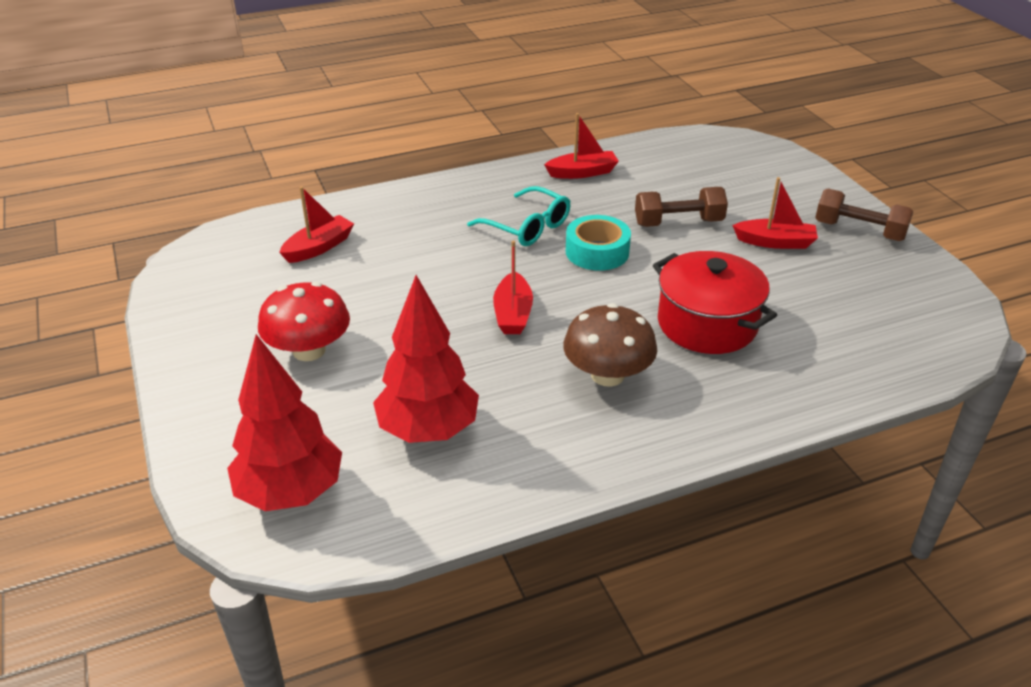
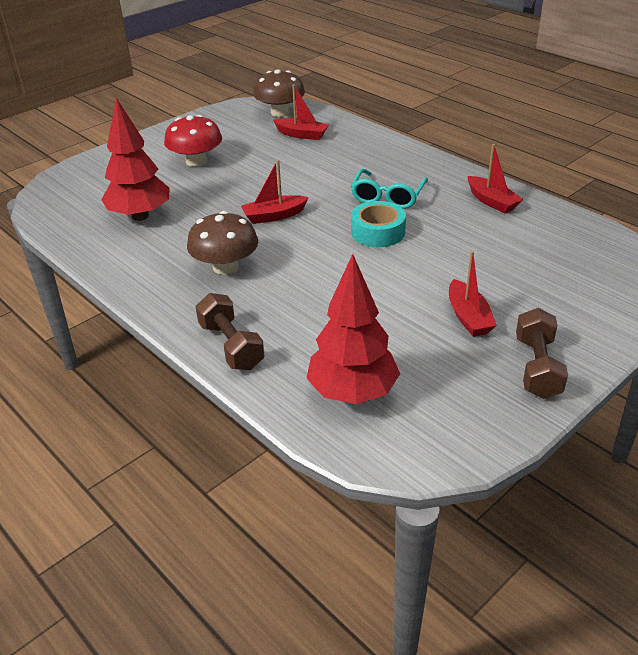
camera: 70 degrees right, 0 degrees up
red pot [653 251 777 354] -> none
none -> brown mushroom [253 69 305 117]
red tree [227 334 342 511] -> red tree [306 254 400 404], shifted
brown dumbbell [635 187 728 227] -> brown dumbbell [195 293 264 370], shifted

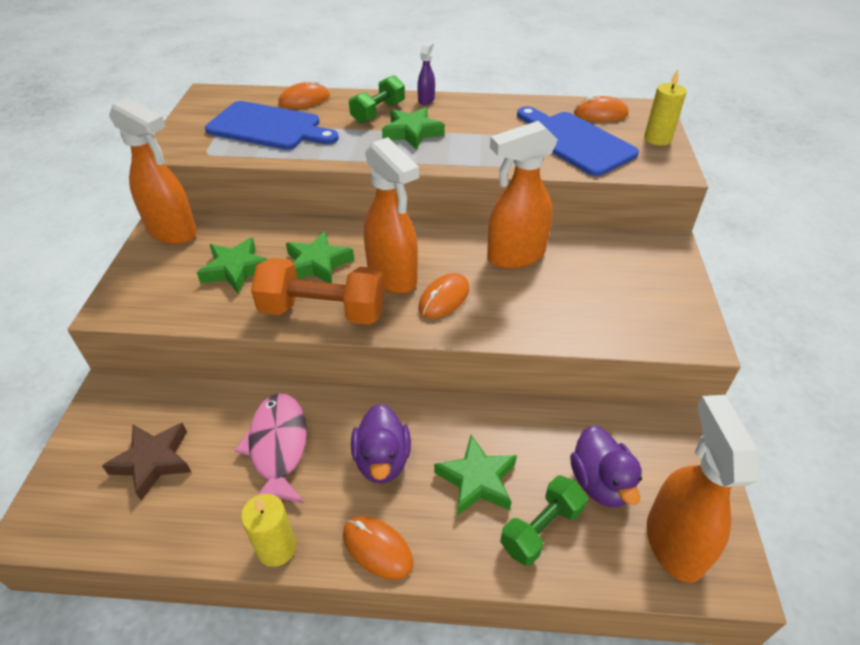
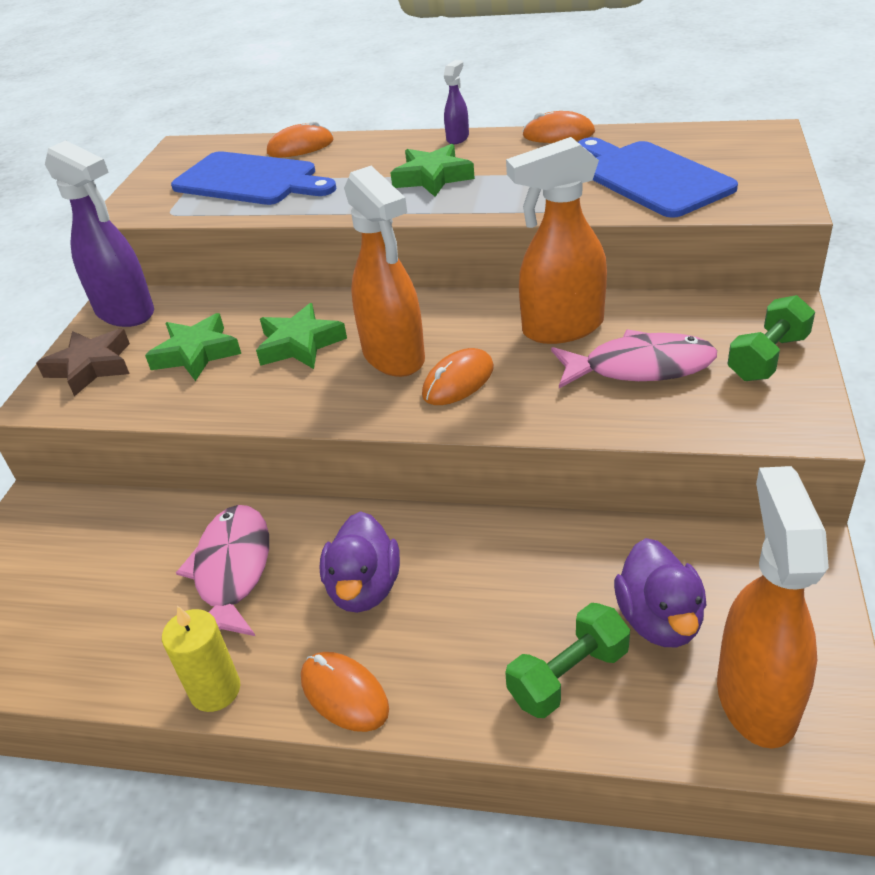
camera: 10 degrees right, 5 degrees down
orange dumbbell [251 258 385 325] -> none
green star [434 435 517 516] -> none
yellow candle [644 69 687 146] -> none
none -> pink fish [551 329 717 388]
brown star [102 423 191 501] -> brown star [36 329 130 396], shifted
green dumbbell [349 75 405 124] -> green dumbbell [728 295 815 381], shifted
orange mouse [574 96 628 122] -> orange mouse [522 111 595 143], shifted
orange spray bottle [109 98 197 245] -> purple spray bottle [45 140 154 327]

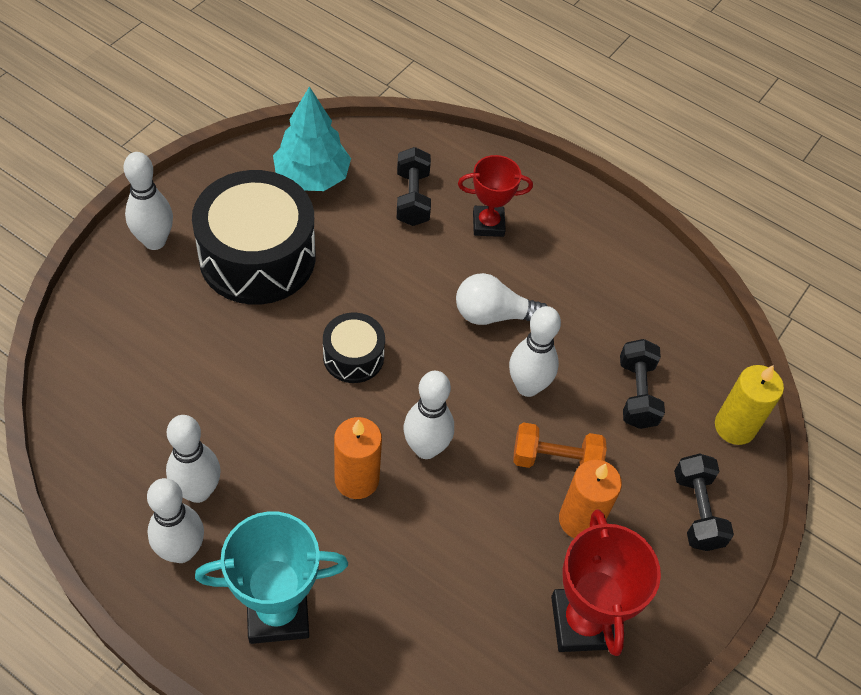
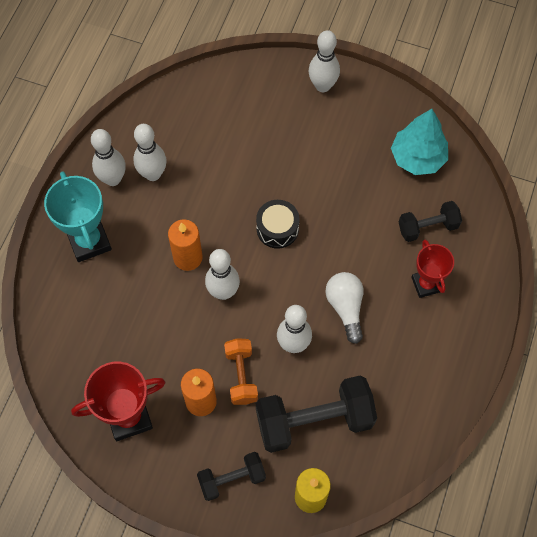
camera: 80 degrees right, 10 degrees up
black drum [192 170 315 305] -> none
black dumbbell [620 339 665 429] -> black dumbbell [256 375 377 453], x1.78

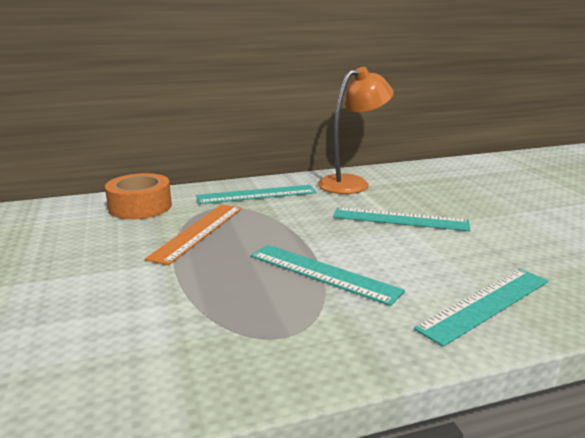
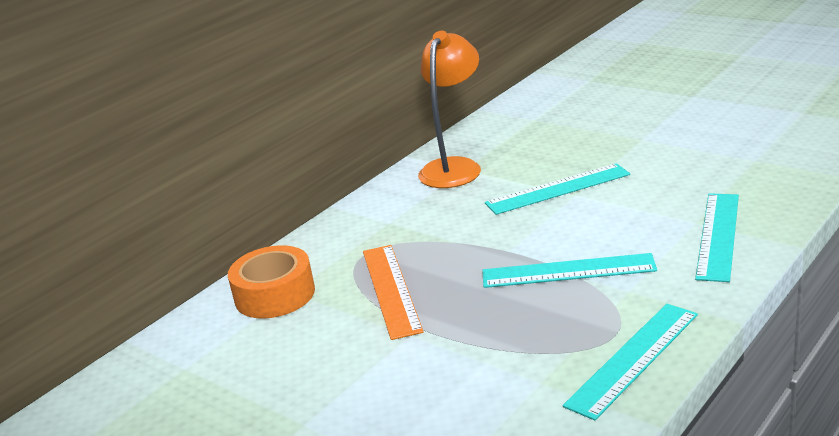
camera: 30 degrees left, 5 degrees up
turquoise ruler [196 185 316 204] -> turquoise ruler [563 304 698 420], shifted

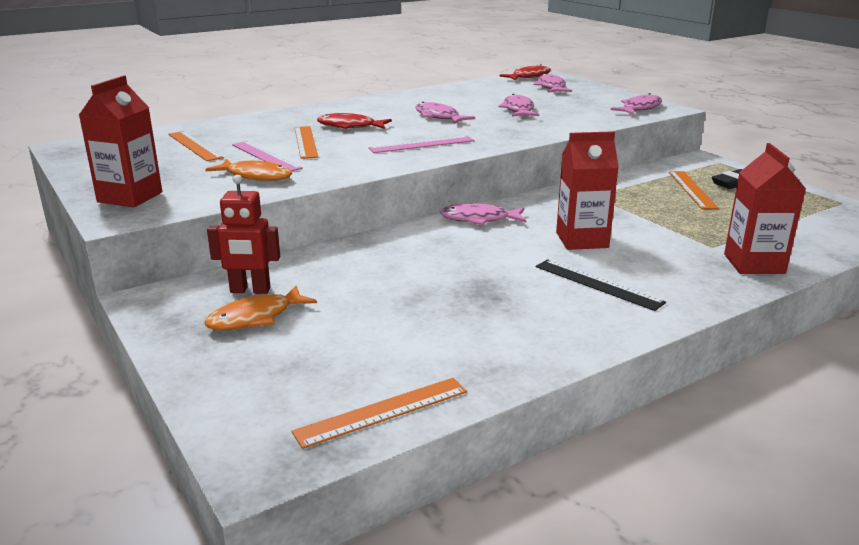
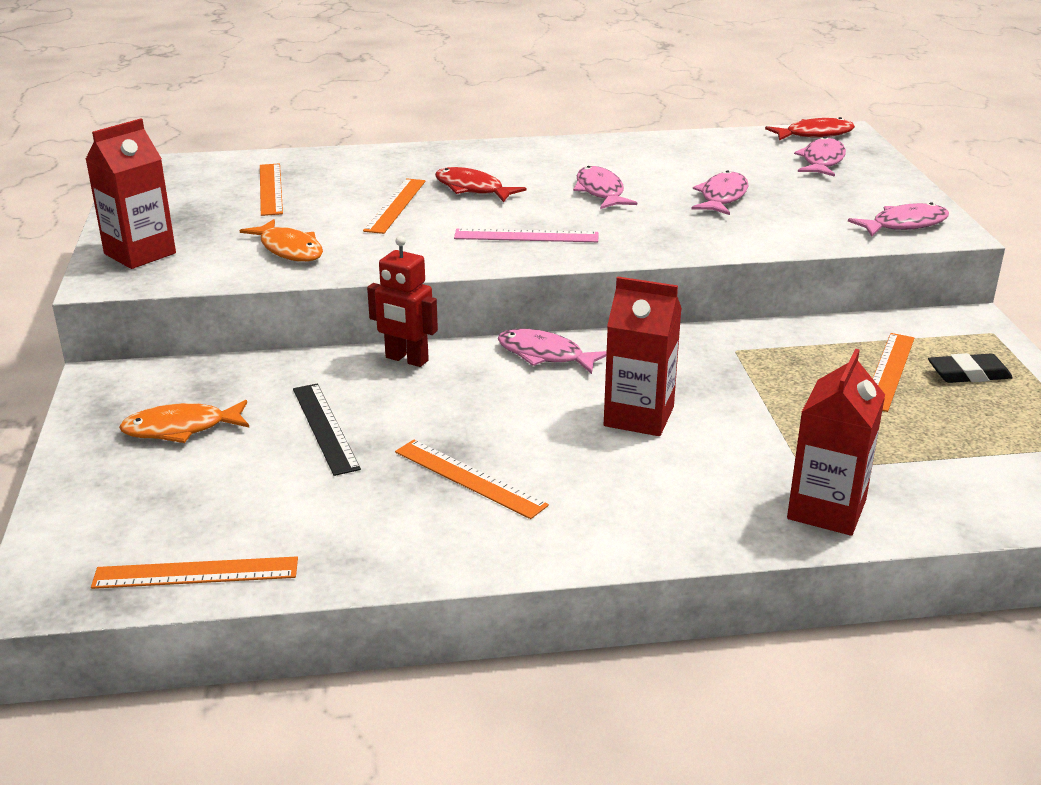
camera: 25 degrees right, 5 degrees up
pink ruler [232 141 303 171] -> none
none -> orange ruler [395 440 549 519]
red robot [207 175 280 294] -> red robot [367 236 438 367], shifted
black ruler [536 259 666 311] -> black ruler [293 384 361 476], shifted

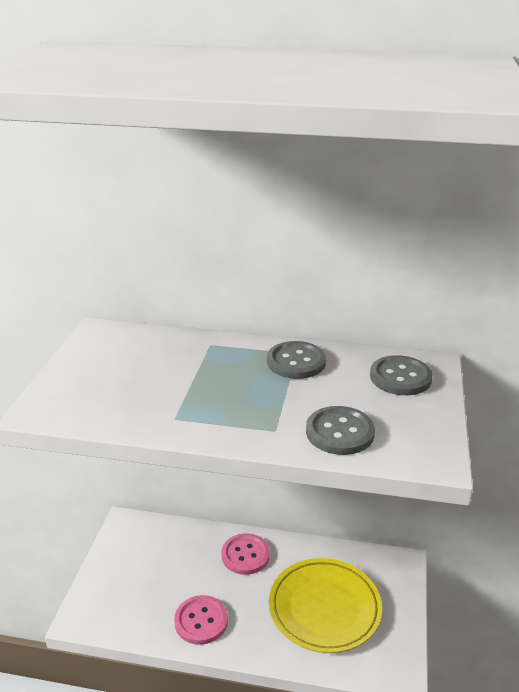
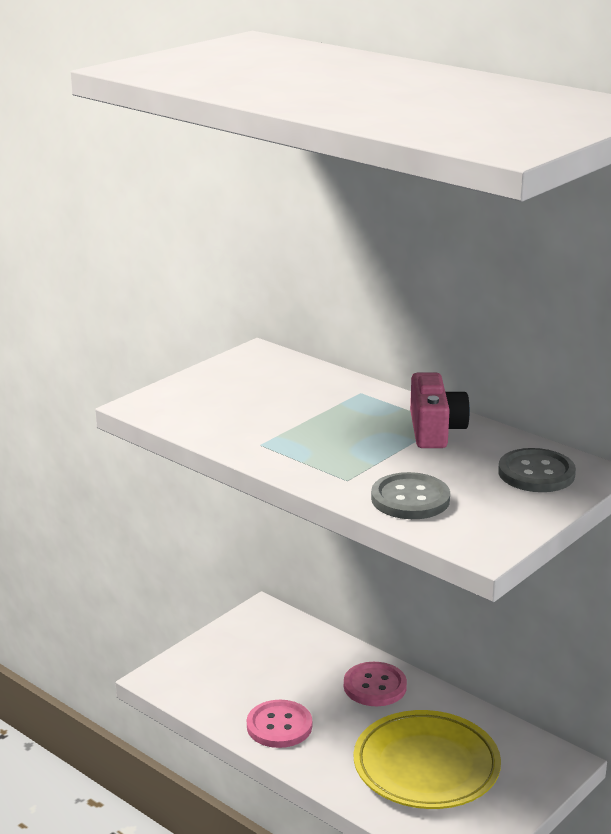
camera: 30 degrees right, 5 degrees down
grey button [267 341 326 379] -> pink camera [410 373 470 448]

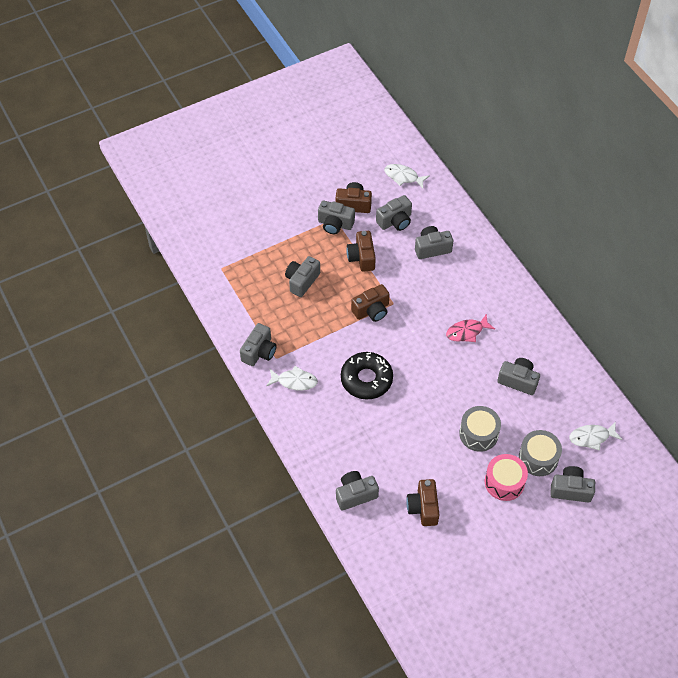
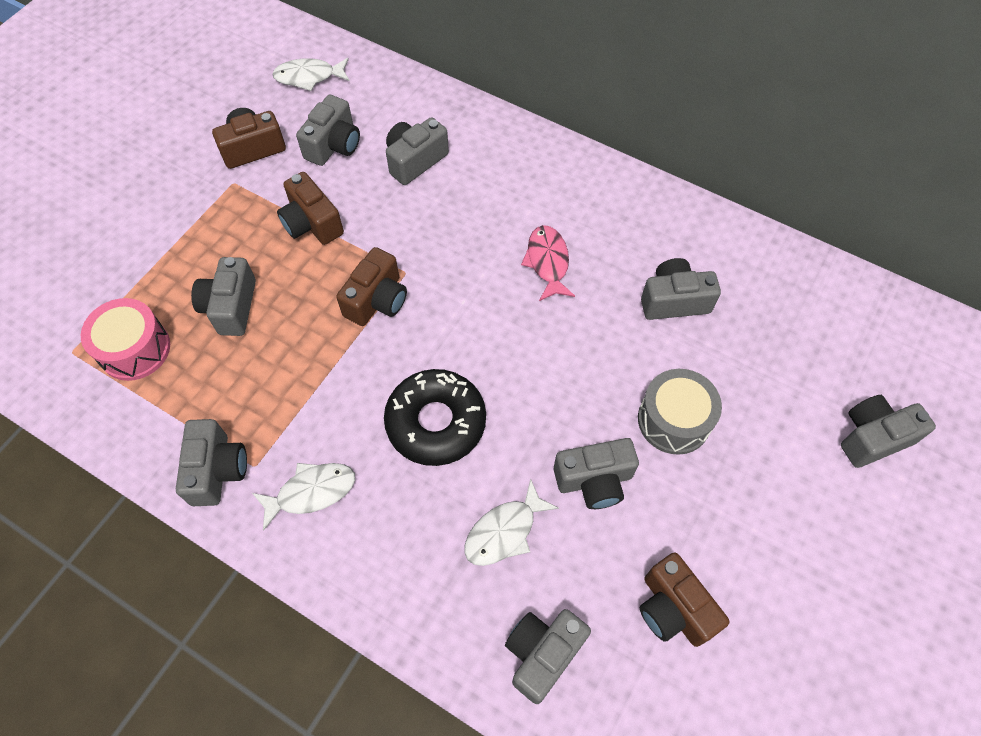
camera: 30 degrees left, 5 degrees up
grey drum [519 430 562 476] -> none
grey camera [318 200 355 234] -> grey camera [554 438 639 509], shifted
pink drum [485 454 528 501] -> pink drum [81 298 170 381], shifted
white fish [569 421 623 451] -> white fish [465 479 559 566], shifted
pink fish [446 314 495 342] -> pink fish [521 225 575 301], 135 degrees clockwise

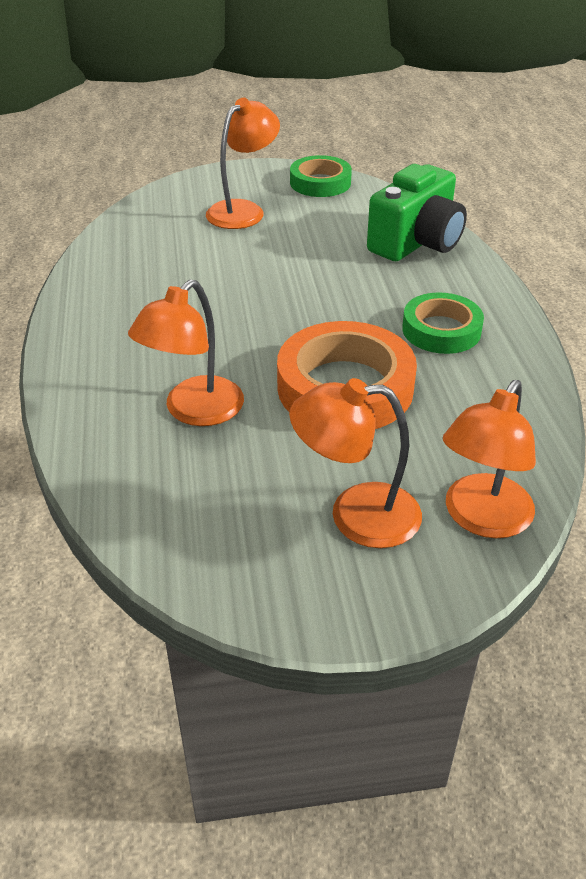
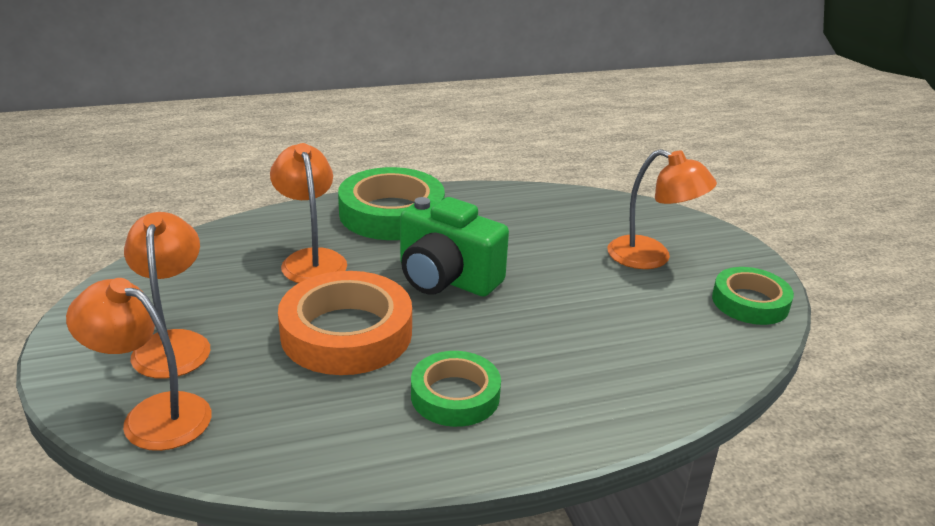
camera: 80 degrees right, 10 degrees down
none -> green tape [338 167 445 240]
green camera [367 164 467 261] -> green camera [400 197 509 297], shifted
orange lamp [128 280 244 426] -> orange lamp [270 143 347 283], 45 degrees clockwise

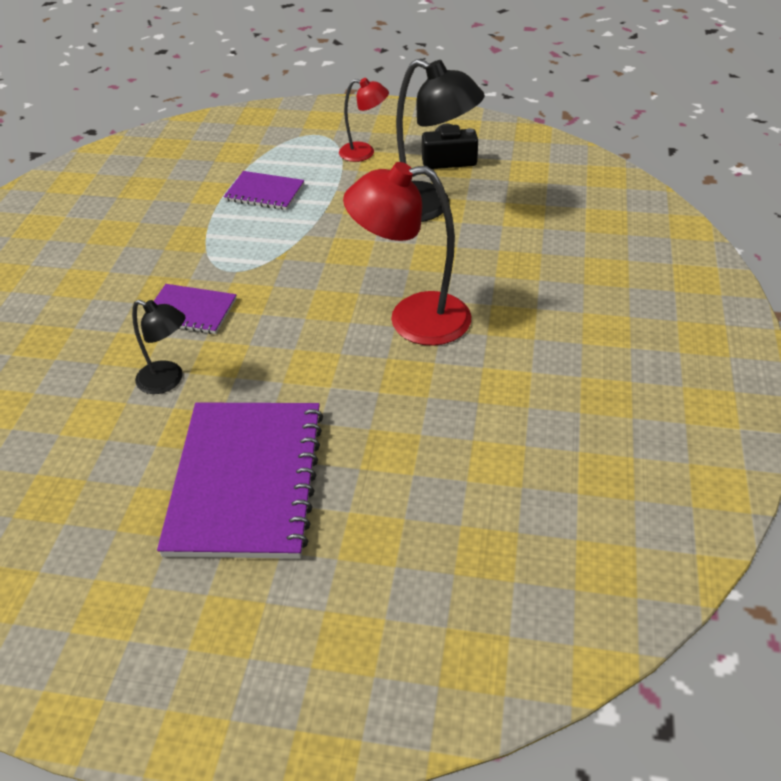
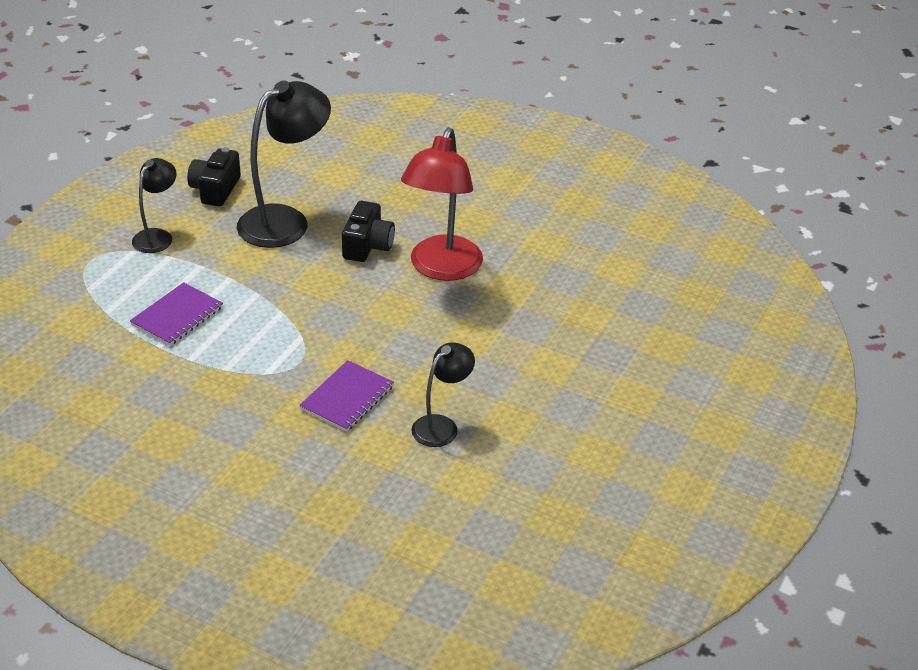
camera: 75 degrees left, 5 degrees down
purple notebook [157 402 323 559] -> none
none -> black camera [342 201 395 262]
red lamp [339 78 389 162] -> black lamp [132 158 176 253]

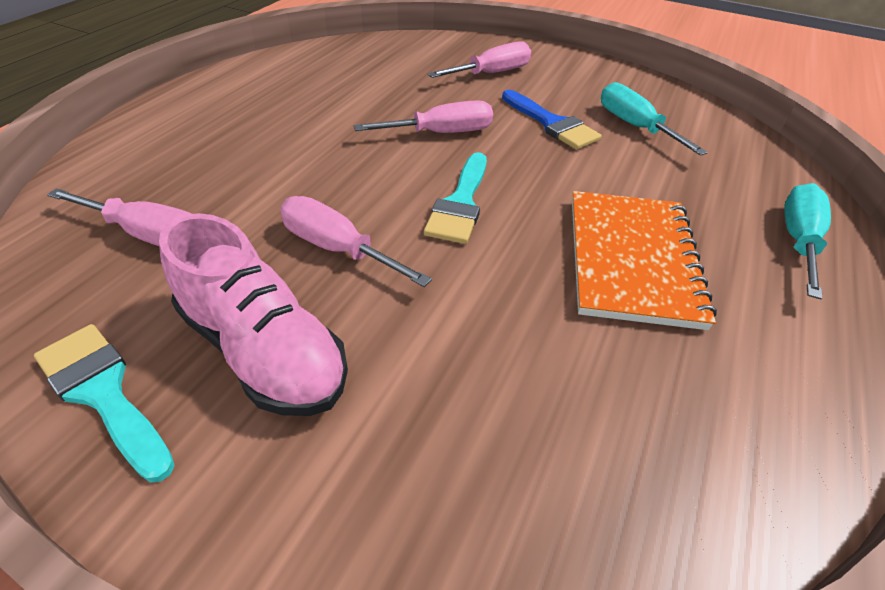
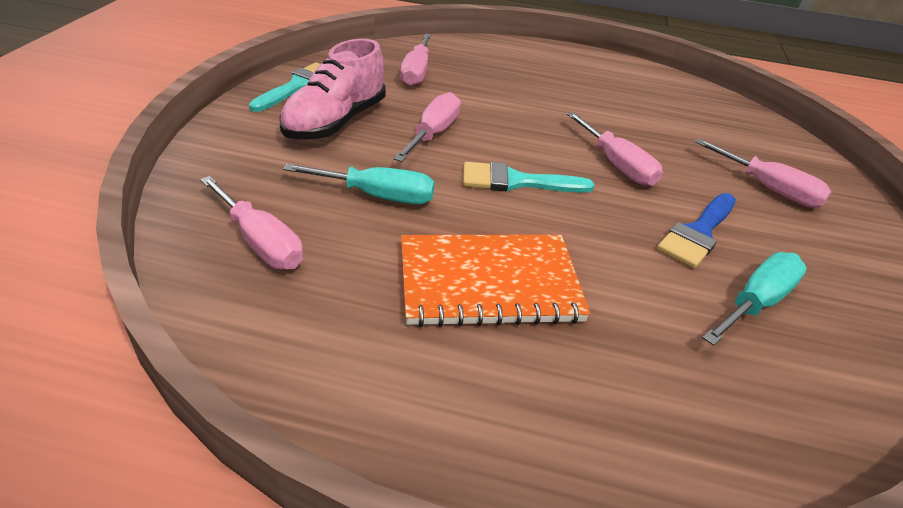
camera: 75 degrees right, 5 degrees down
none -> pink screwdriver [200 176 303 270]
turquoise screwdriver [784 183 831 300] -> turquoise screwdriver [283 164 435 204], shifted

